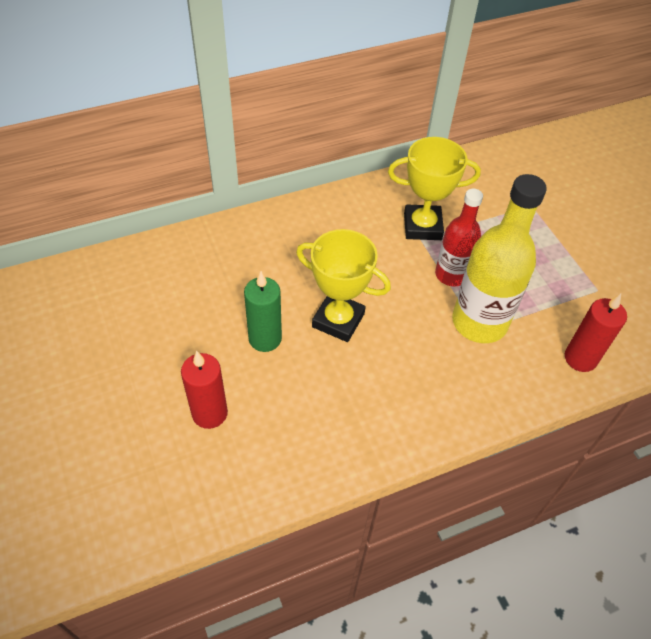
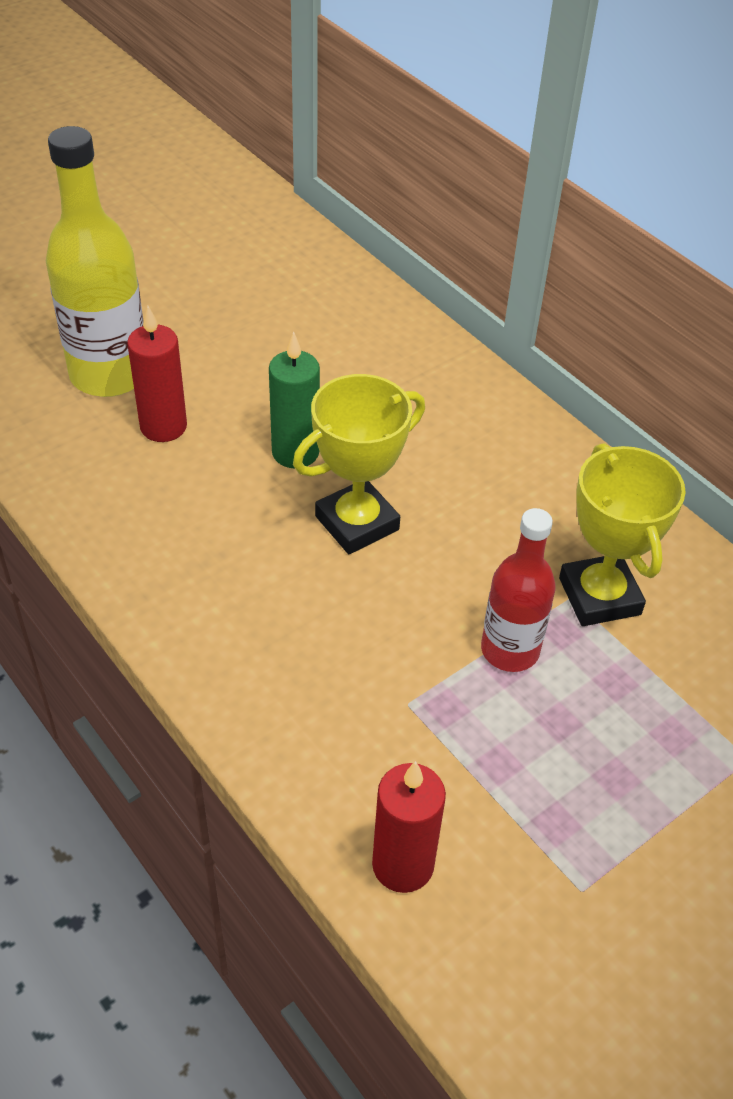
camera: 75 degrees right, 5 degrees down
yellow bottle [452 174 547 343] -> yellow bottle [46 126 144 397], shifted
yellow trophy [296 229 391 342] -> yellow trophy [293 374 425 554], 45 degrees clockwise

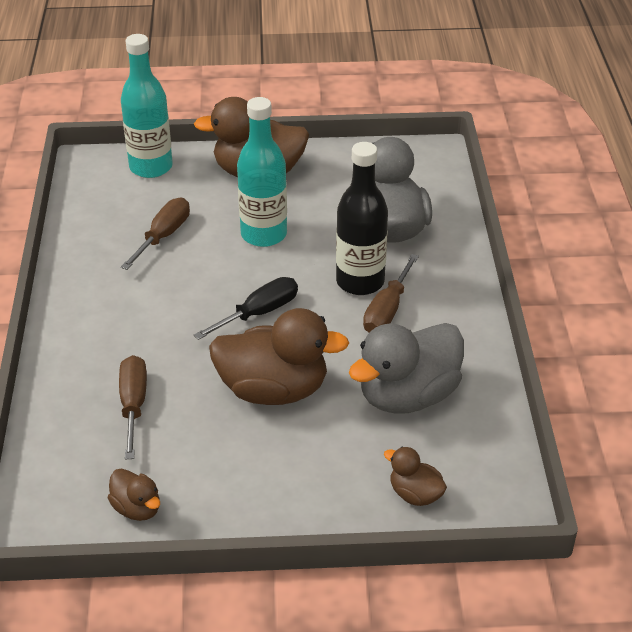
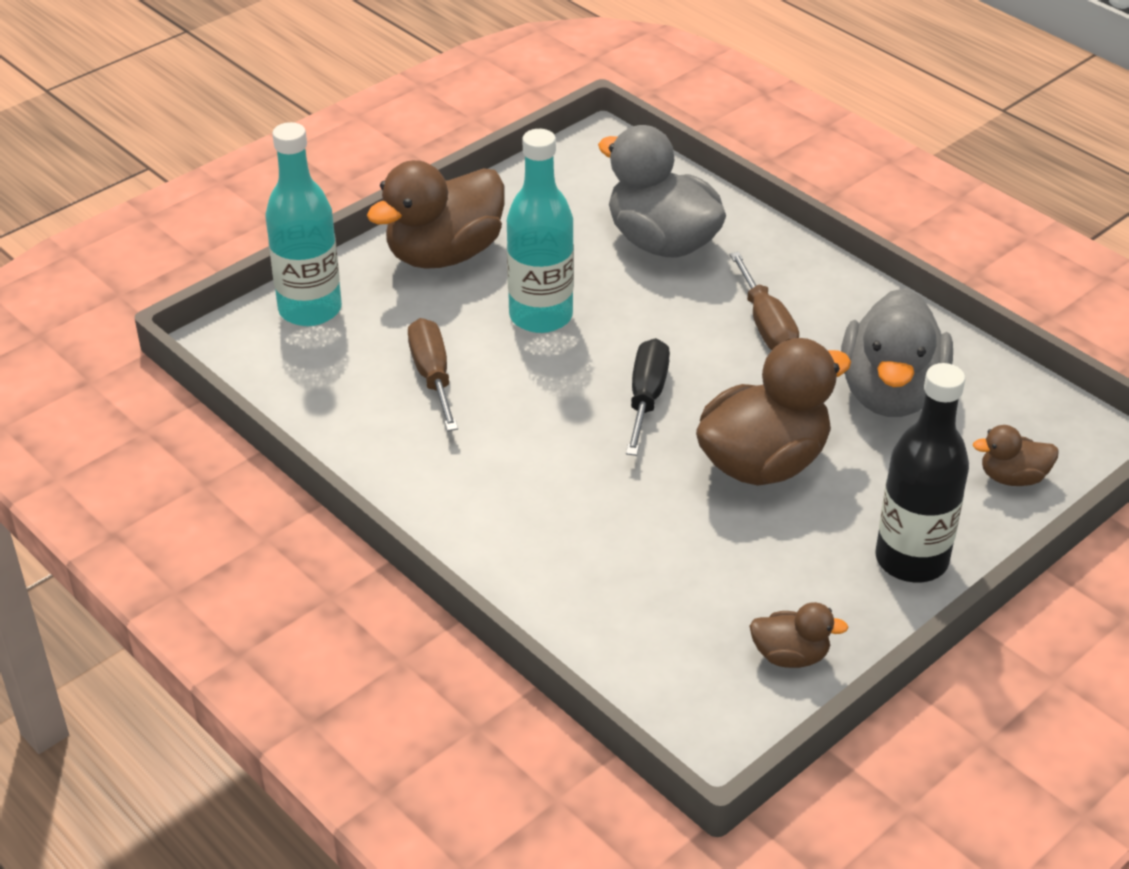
camera: 40 degrees left, 0 degrees up
brown screwdriver [119 355 147 460] -> none
black bottle [336 142 388 295] -> black bottle [875 363 969 583], shifted

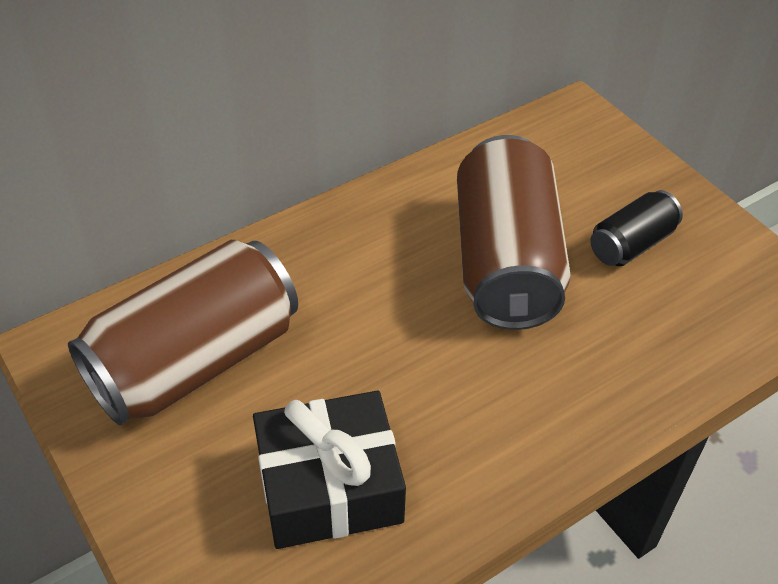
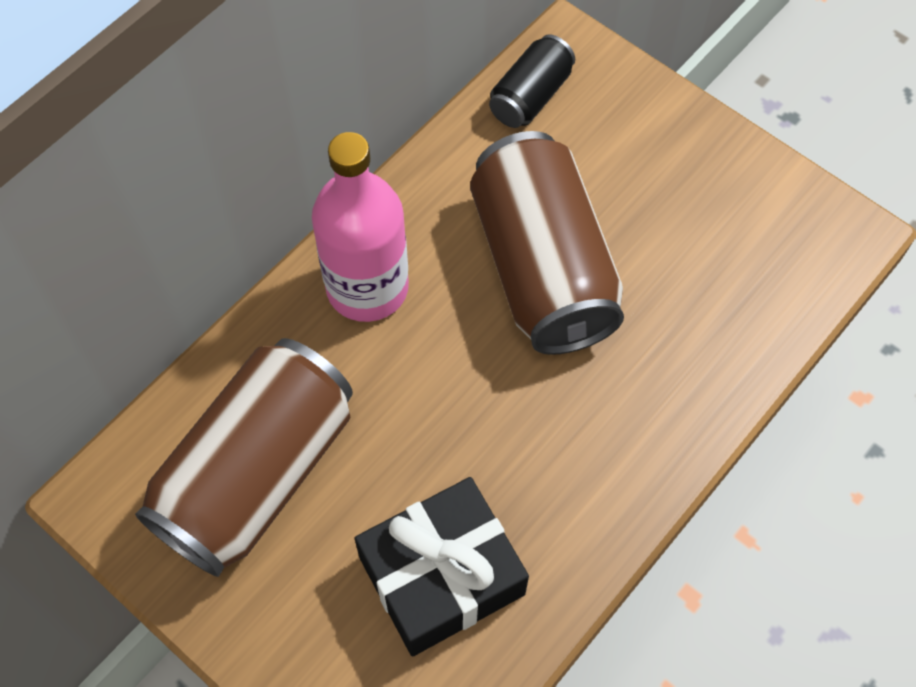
camera: 15 degrees left, 15 degrees up
none -> pink bottle [312 132 409 322]
black can [591 190 683 266] -> black can [489 34 575 128], shifted

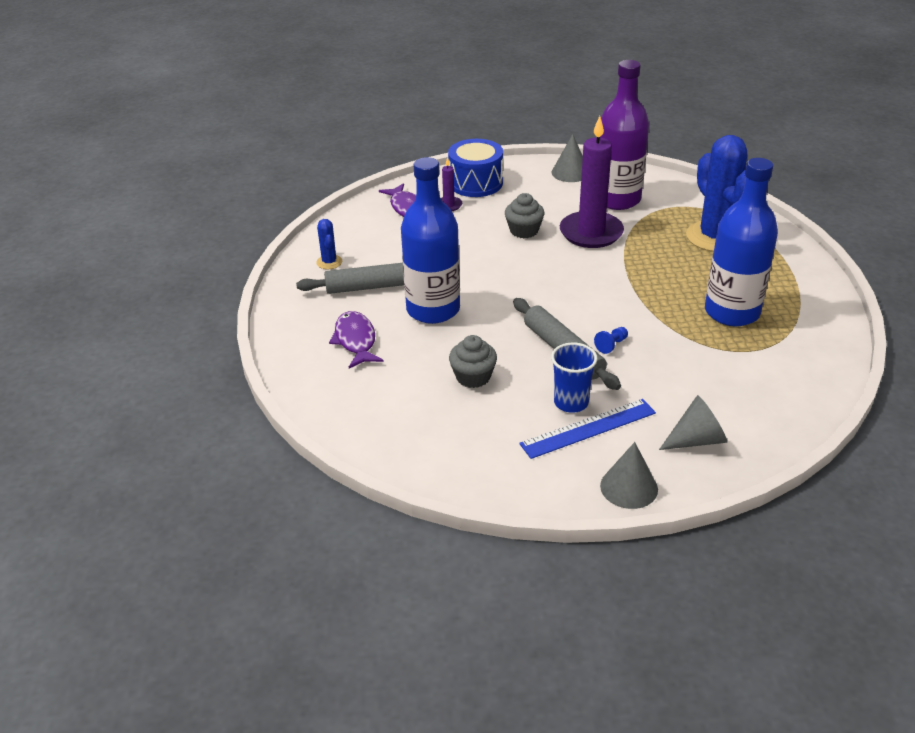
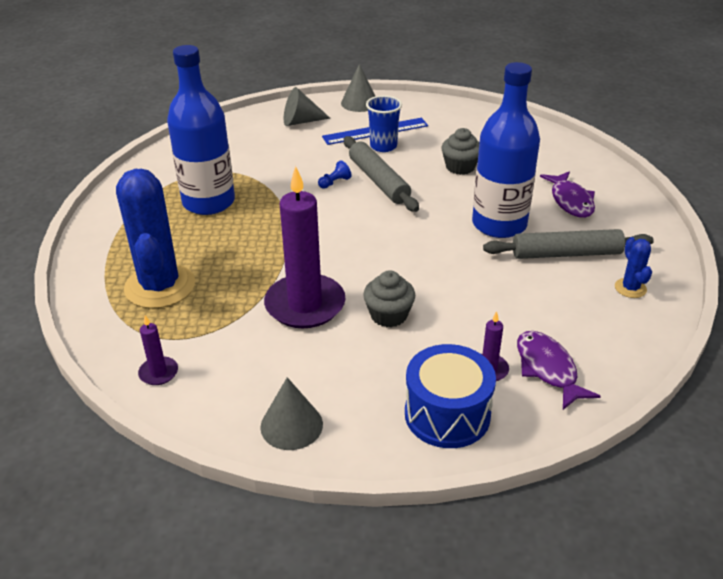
camera: 175 degrees left, 0 degrees up
purple bottle [600 60 649 210] -> none
none -> purple candle [138 315 178 385]

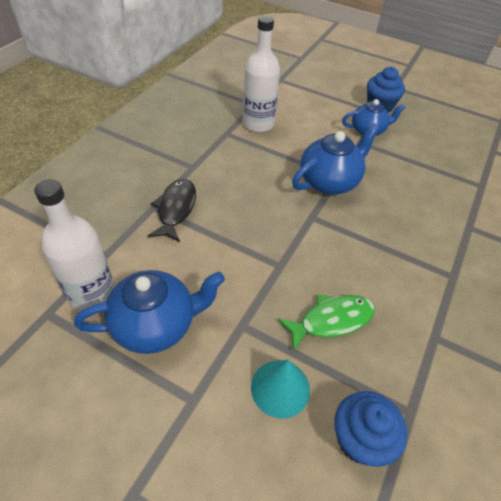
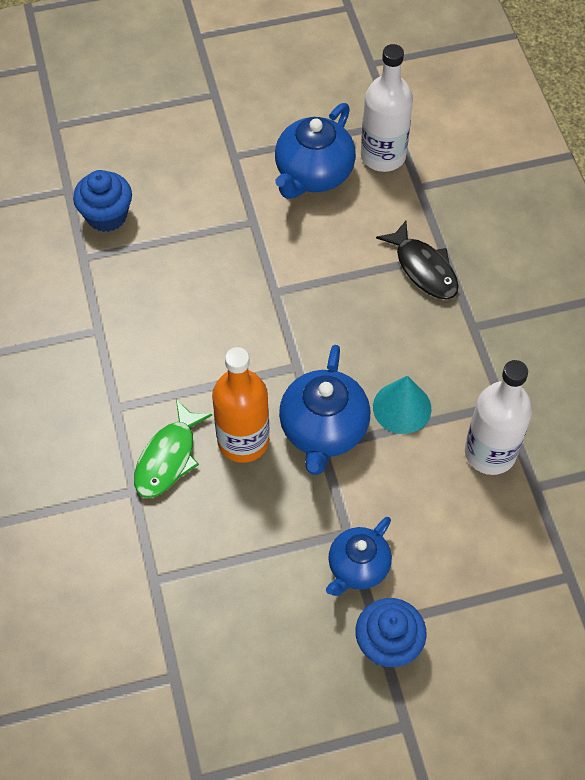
camera: 140 degrees right, 10 degrees up
none -> orange bottle [212 347 270 463]
turquoise cone [251 360 310 419] -> turquoise cone [373 376 431 434], shifted
green fish [278 295 375 352] -> green fish [134 399 212 498], shifted

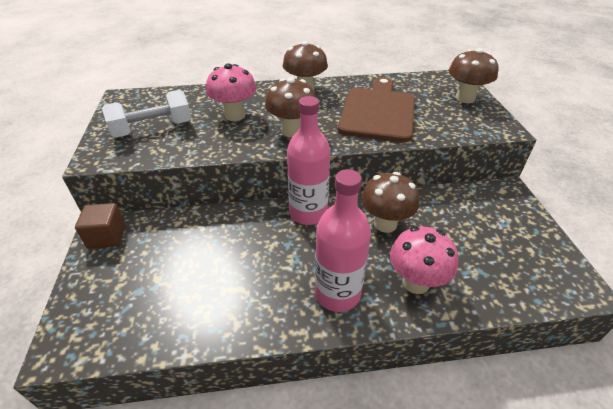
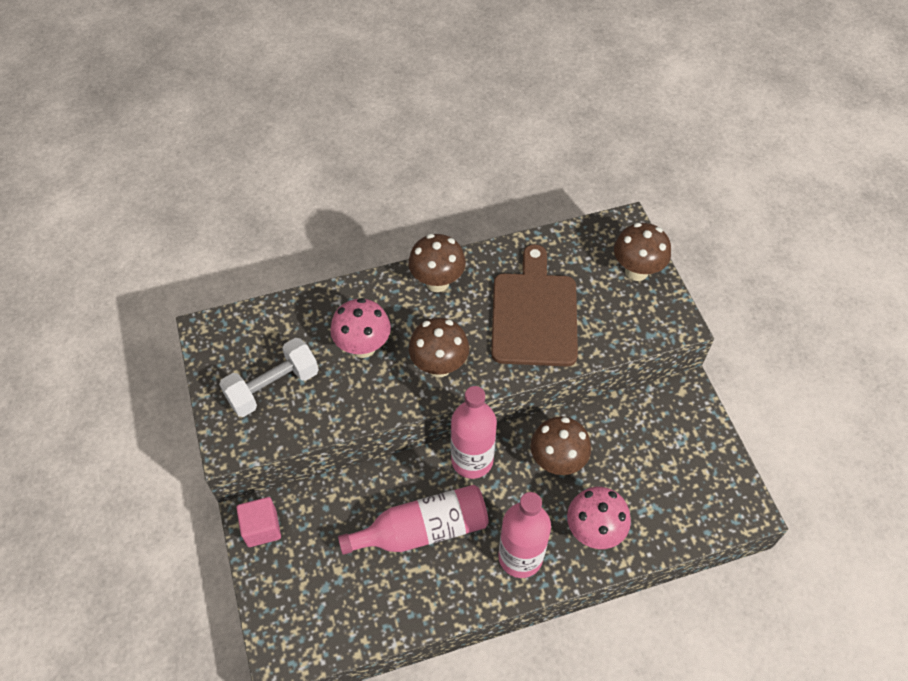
camera: 10 degrees left, 15 degrees up
none -> pink bottle [338 485 489 555]
brown cube [75 203 125 248] -> pink cube [236 497 281 547]

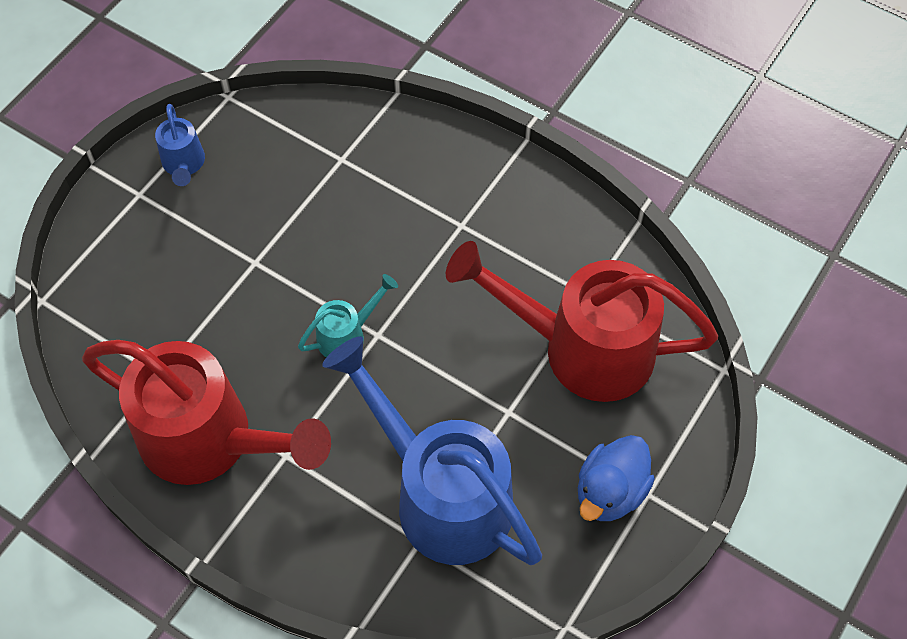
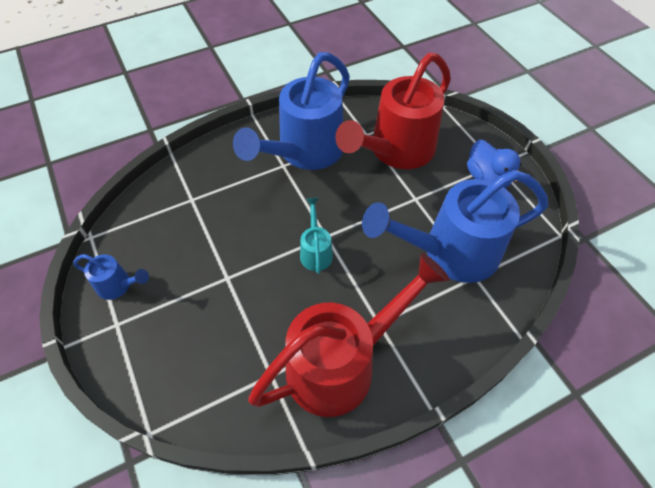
camera: 60 degrees left, 5 degrees down
none -> blue watering can [233 52 350 170]

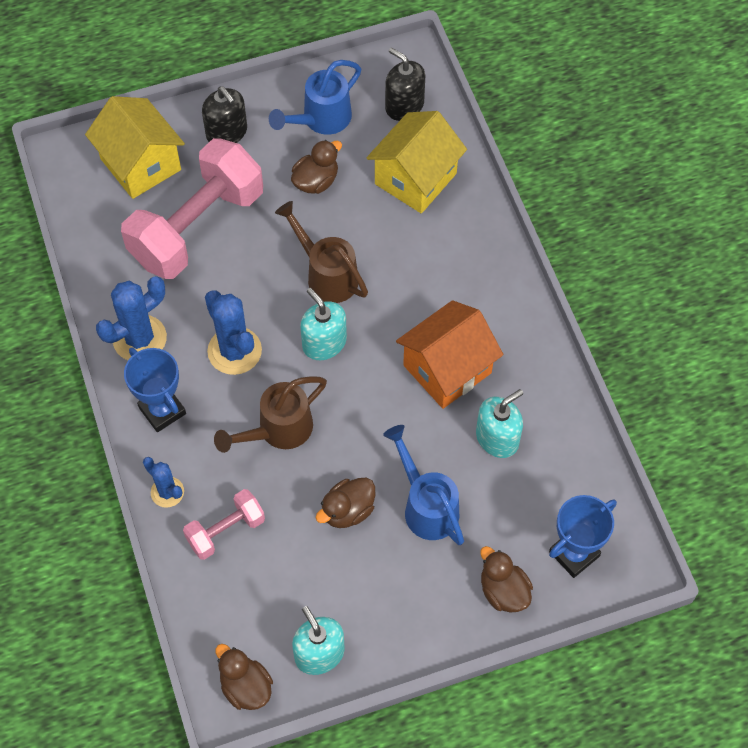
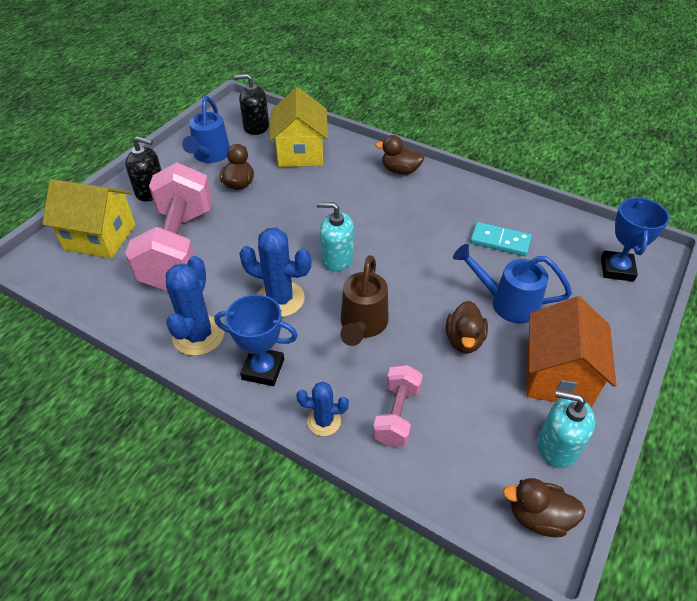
camera: 40 degrees left, 15 degrees down
brown watering can [275 201 368 303] -> none
orange house [396 300 503 409] -> orange house [526 296 616 408], shifted
brown duck [480 546 533 613] -> brown duck [375 135 425 175], shifted
turquoise soap dispenser [476 389 523 458] -> turquoise domino [470 222 532 256]

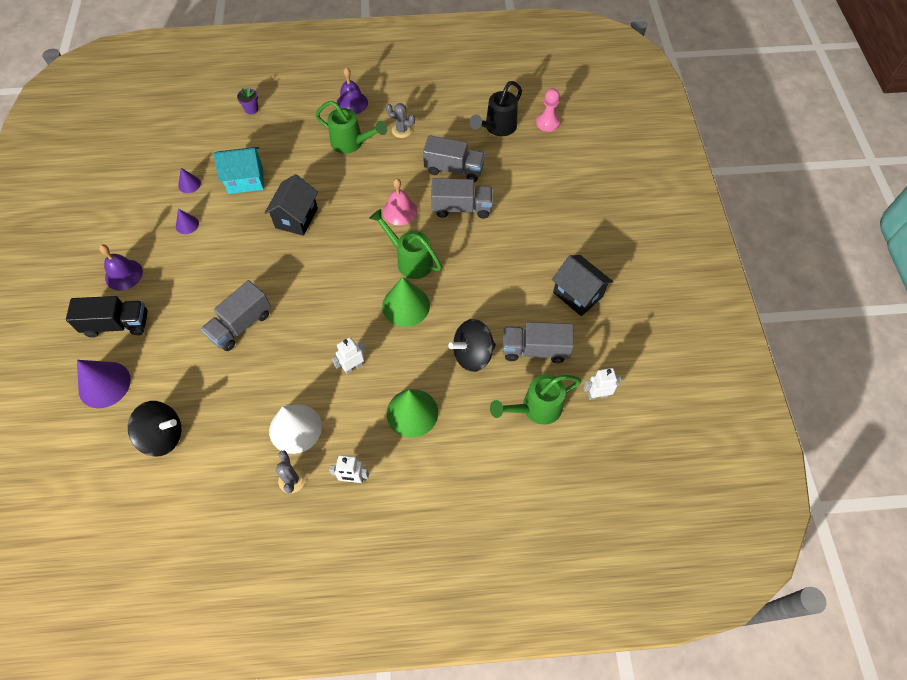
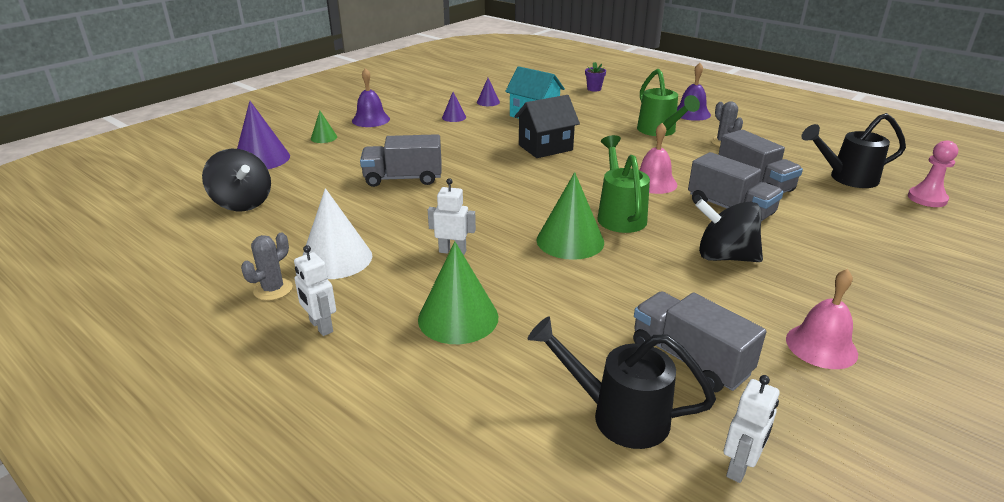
camera: 45 degrees right, 30 degrees down
black spinning top [449 319 496 372] -> black spinning top [695 199 763 262], shifted
black truck [66 296 148 338] -> green cone [311 111 337 143]
black house [552 255 613 316] -> pink bell [786 269 858 369]
green watering can [490 374 581 425] -> black watering can [528 317 716 449]
white robot [583 368 621 400] -> white robot [724 375 780 483], 90 degrees clockwise

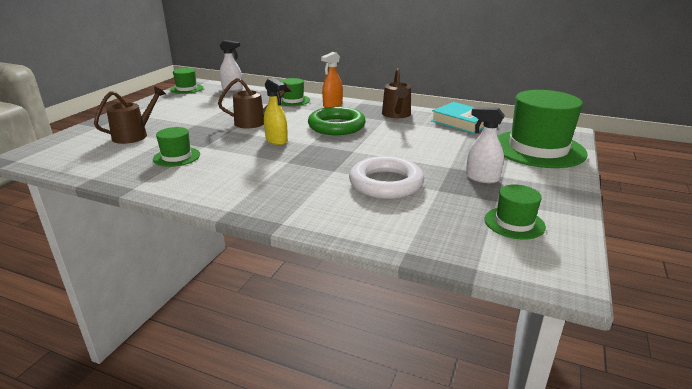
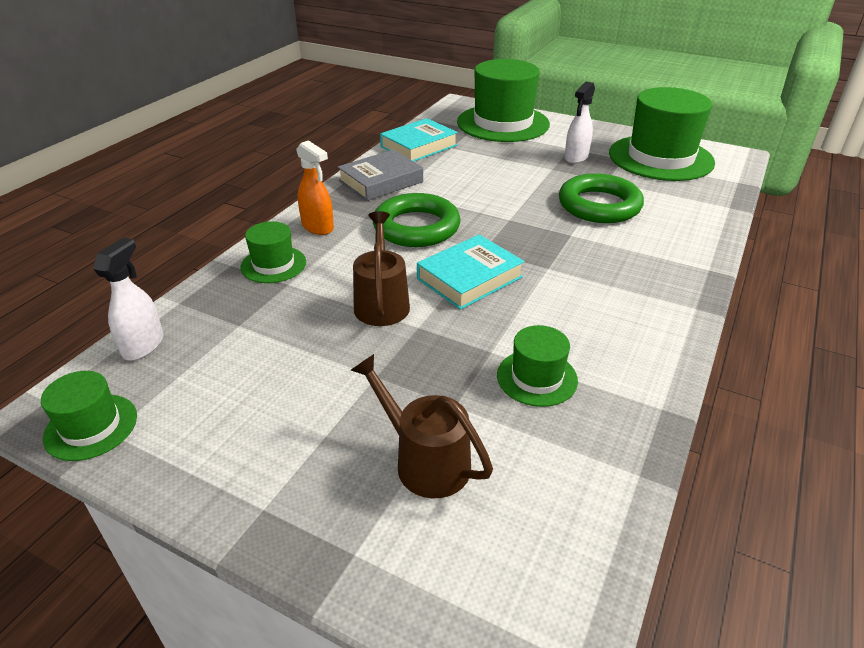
camera: 85 degrees left, 10 degrees up
yellow spray bottle [264 78 288 145] -> turquoise book [417 234 525 310]
brown watering can [382 68 411 118] -> grey book [338 150 423 201]
white ring [349 156 424 199] -> green ring [559 173 644 223]
green hat [484 184 546 240] -> green hat [609 87 715 181], x2.05

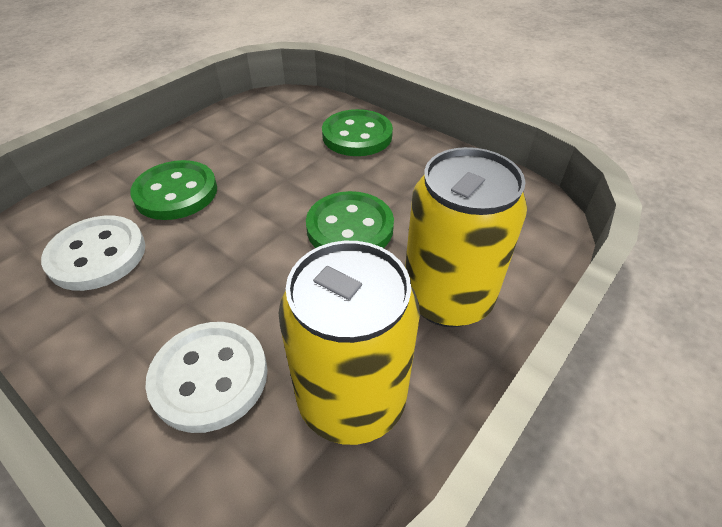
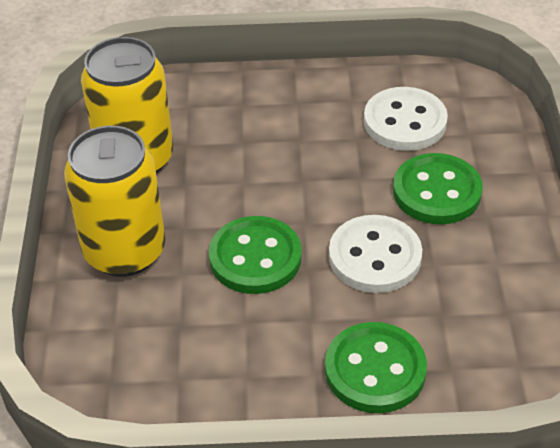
camera: 140 degrees right, 0 degrees up
white button [145 322 268 433] -> white button [329 215 422 293], shifted

